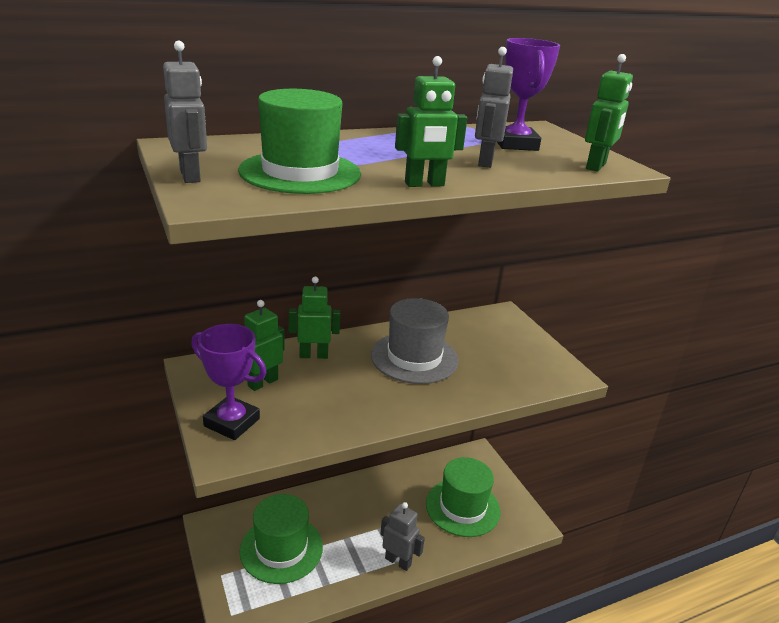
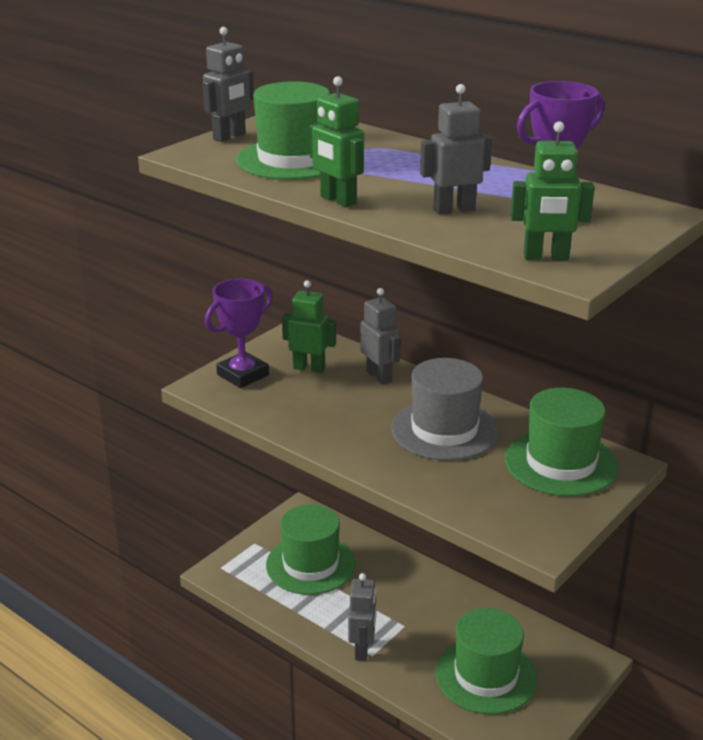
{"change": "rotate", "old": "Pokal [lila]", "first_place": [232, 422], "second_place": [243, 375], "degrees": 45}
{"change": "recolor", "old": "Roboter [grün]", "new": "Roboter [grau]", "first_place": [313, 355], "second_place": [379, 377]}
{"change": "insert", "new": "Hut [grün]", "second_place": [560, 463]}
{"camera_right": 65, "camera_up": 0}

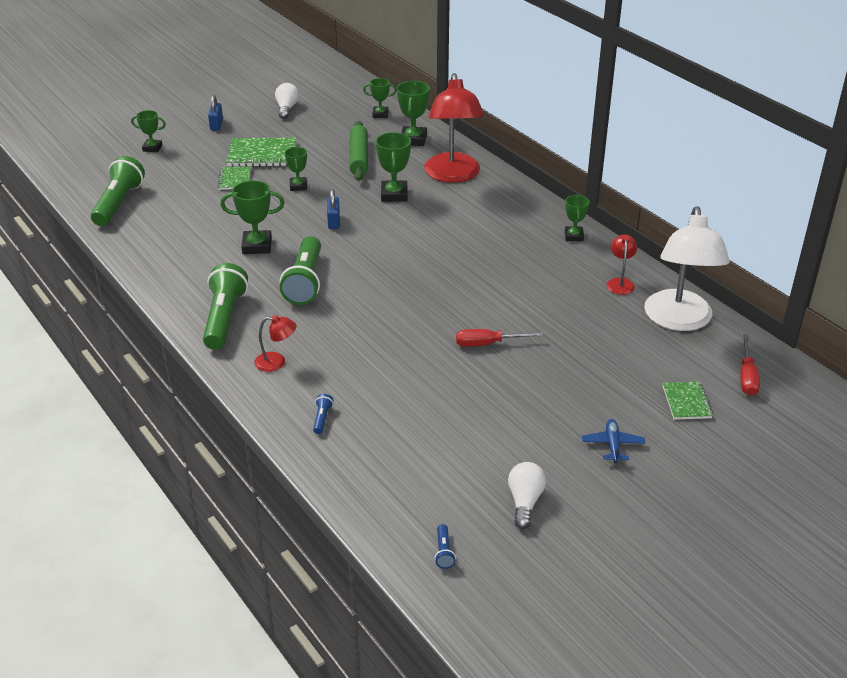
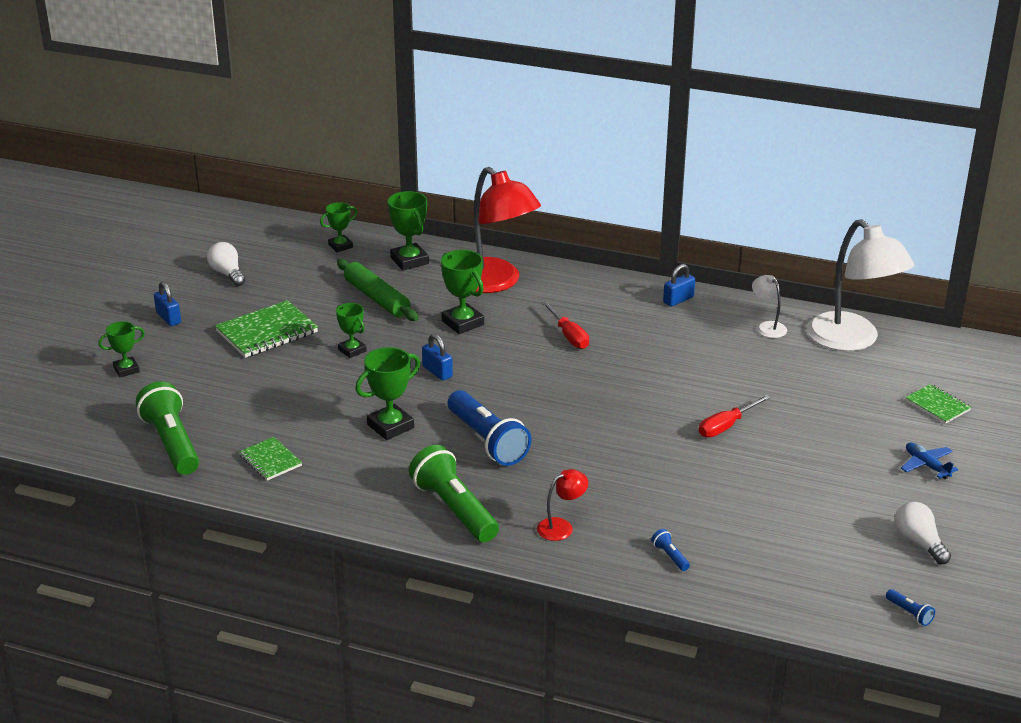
{"change": "move", "old": "Notizbuch [grün]", "first_place": [235, 179], "second_place": [270, 460]}
{"change": "recolor", "old": "Taschenlampe [grün]", "new": "Taschenlampe [blau]", "first_place": [305, 282], "second_place": [487, 441]}
{"change": "replace", "old": "Pokal [grün]", "new": "Vorhängeschloss [blau]", "first_place": [574, 236], "second_place": [678, 300]}
{"change": "recolor", "old": "Lampe [rot]", "new": "Lampe [weiß]", "first_place": [620, 283], "second_place": [767, 327]}
{"change": "move", "old": "Schraubenzieher [rot]", "first_place": [747, 377], "second_place": [568, 336]}
{"camera_right": -35, "camera_up": -5}

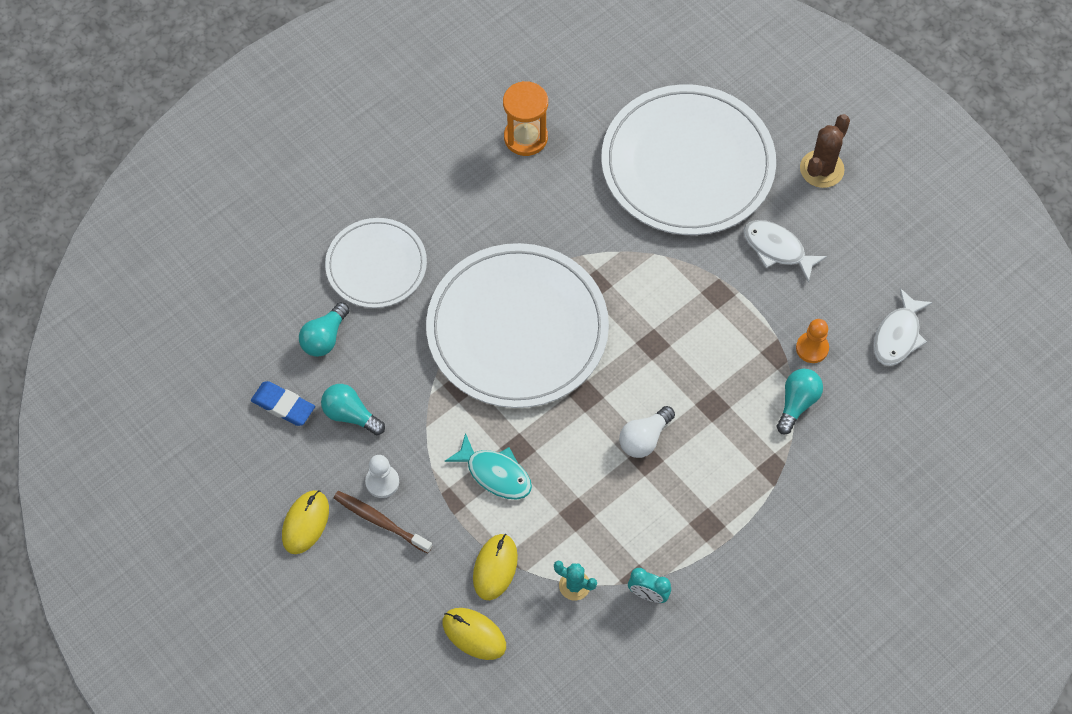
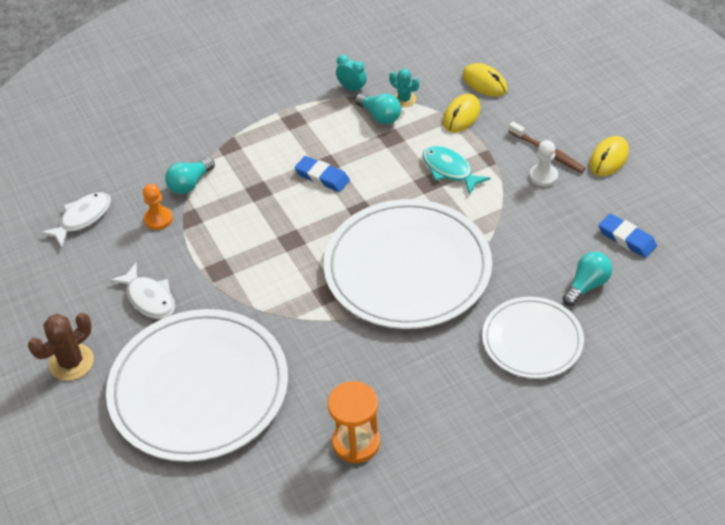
{"change": "move", "old": "Glühbirne [türkis]", "first_place": [350, 415], "second_place": [380, 116]}
{"change": "replace", "old": "Glühbirne [weiß]", "new": "Radiergummi [blau]", "first_place": [644, 439], "second_place": [322, 177]}
{"camera_right": -165, "camera_up": -15}

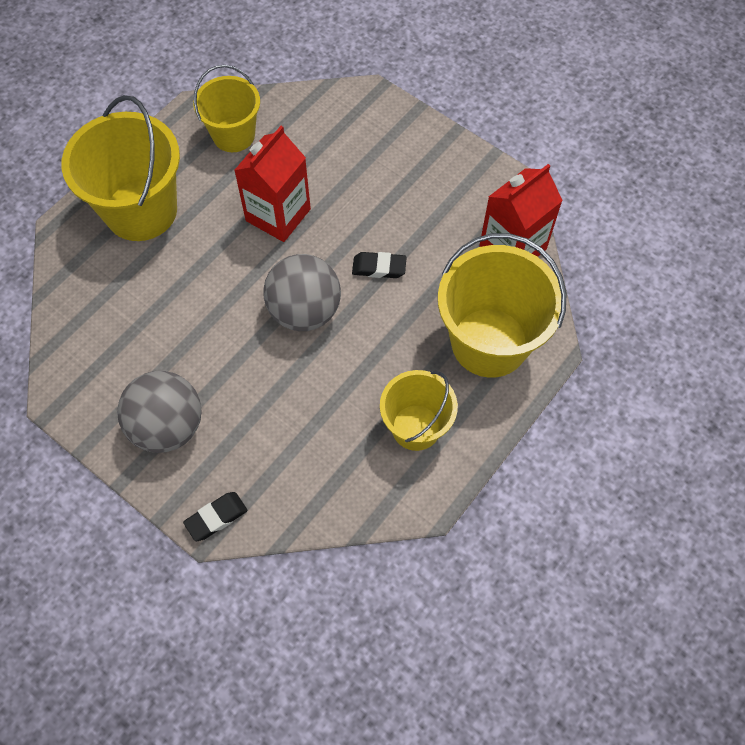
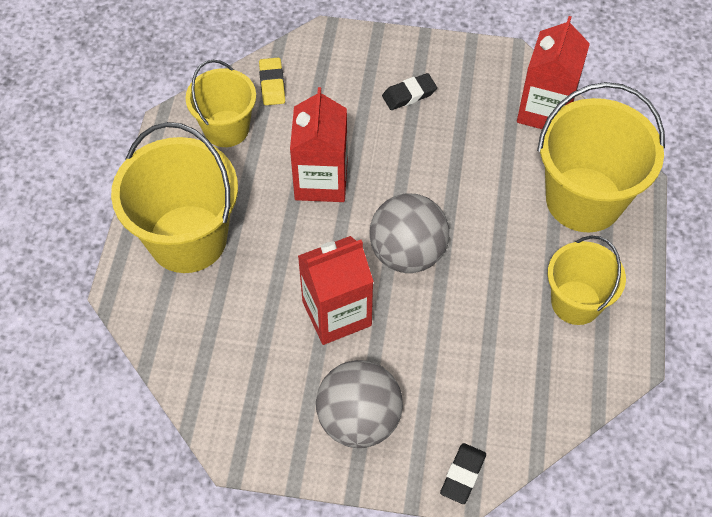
{"change": "move", "old": "Radiergummi [schwarz]", "first_place": [379, 267], "second_place": [409, 95]}
{"change": "insert", "new": "Radiergummi [gelb]", "second_place": [272, 84]}
{"change": "insert", "new": "Getränkekarton [rot]", "second_place": [336, 313]}
{"camera_right": -30, "camera_up": -5}

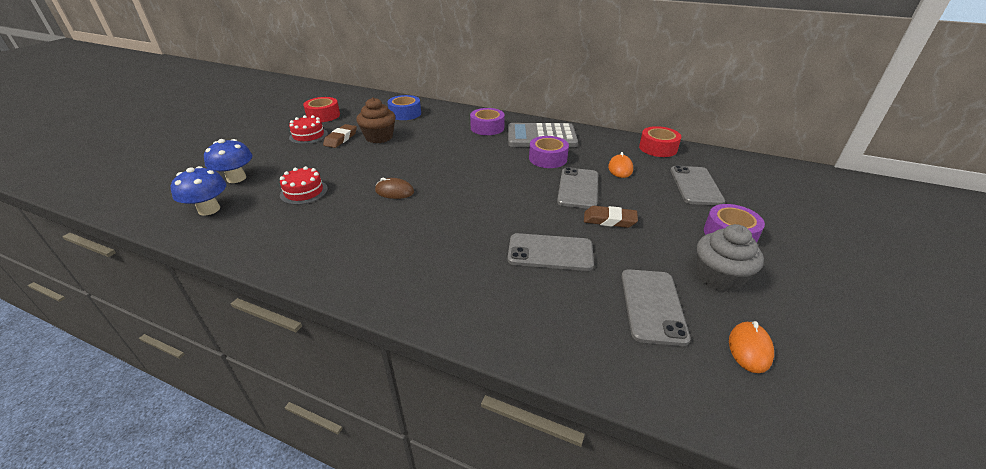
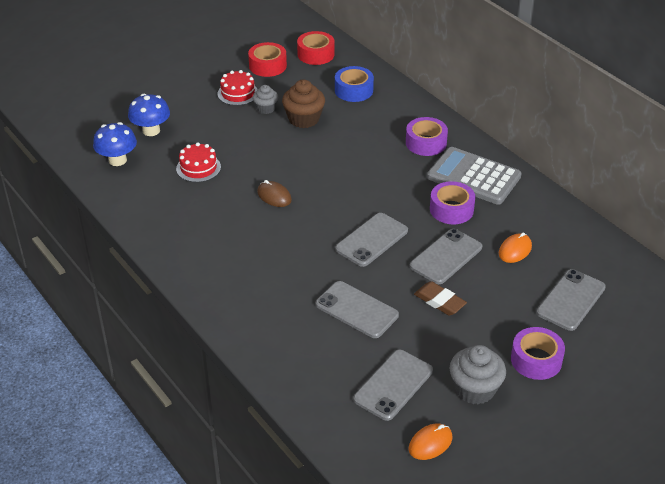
{"change": "replace", "old": "Radiergummi [braun]", "new": "Muffin [grau]", "first_place": [341, 139], "second_place": [266, 108]}
{"change": "move", "old": "Klebeband [rot]", "first_place": [658, 148], "second_place": [316, 54]}
{"change": "insert", "new": "Handy [grau]", "second_place": [372, 240]}
{"camera_right": 30, "camera_up": 5}

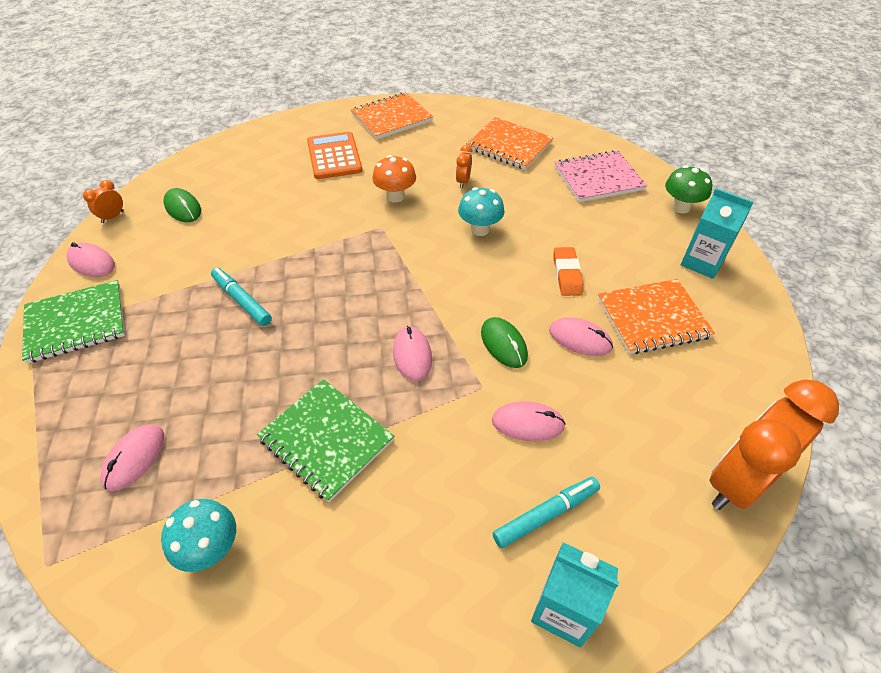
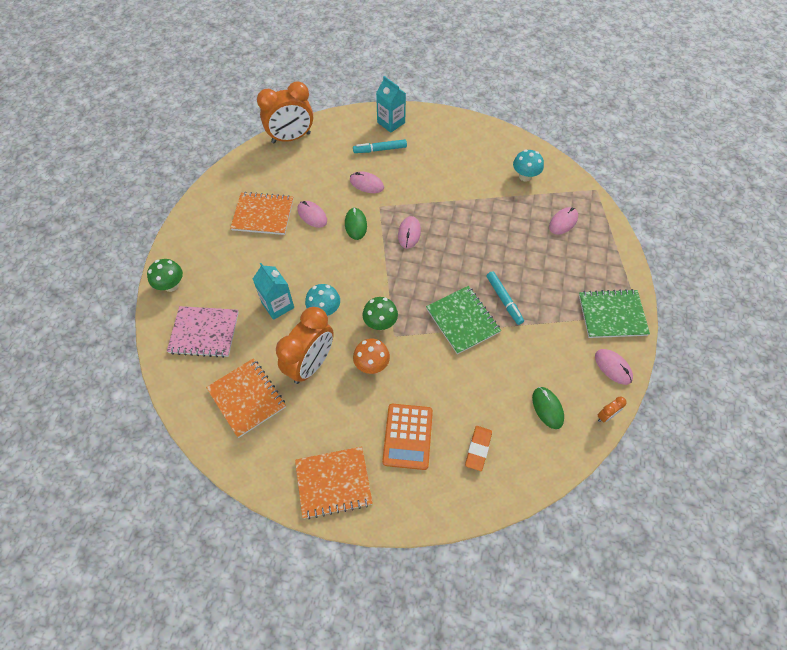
{"change": "move", "old": "Notizbuch [grün]", "first_place": [326, 439], "second_place": [462, 320]}
{"change": "resize", "old": "Wecker [orange]", "first_place": [463, 181], "second_place": [310, 364], "factor": 2.47}
{"change": "move", "old": "Radiergummi [orange]", "first_place": [567, 274], "second_place": [478, 449]}
{"change": "move", "old": "Getränkekarton [türkis]", "first_place": [702, 262], "second_place": [278, 305]}
{"change": "insert", "new": "Pilz [grün]", "second_place": [380, 323]}
{"camera_right": -160, "camera_up": 10}

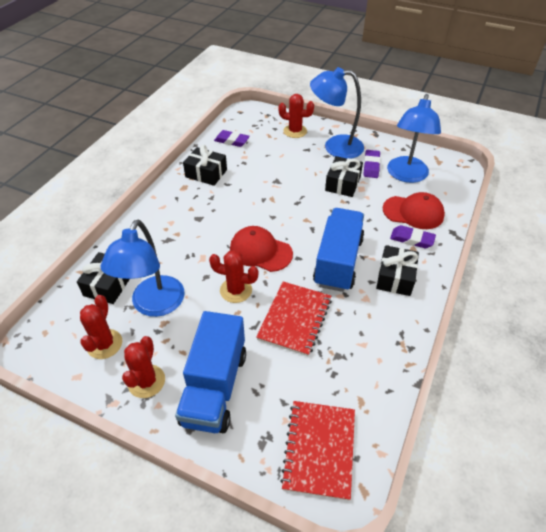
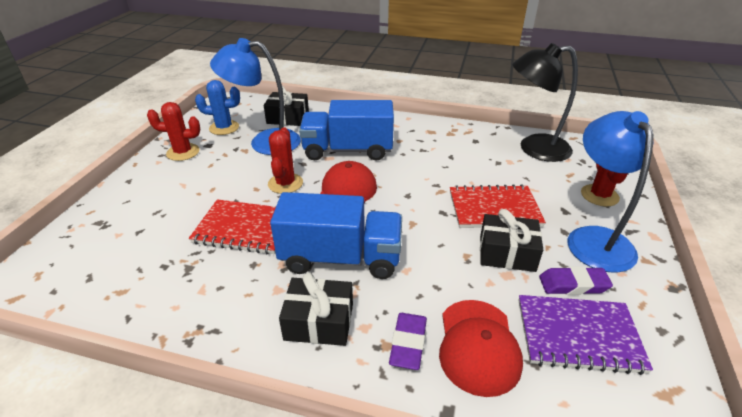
{"change": "recolor", "old": "Kaktus [rot]", "new": "Kaktus [blau]", "first_place": [104, 344], "second_place": [224, 128]}
{"change": "move", "old": "Lastwagen [blau]", "first_place": [214, 387], "second_place": [348, 150]}
{"change": "delete", "old": "Geschenk [schwarz]", "first_place": [206, 173]}
{"change": "replace", "old": "Radiergummi [lila]", "new": "Lampe [schwarz]", "first_place": [232, 141], "second_place": [534, 148]}
{"change": "move", "old": "Notizbuch [rot]", "first_place": [319, 449], "second_place": [494, 209]}
{"change": "replace", "old": "Lampe [blau]", "new": "Notizbuch [lila]", "first_place": [406, 175], "second_place": [578, 335]}
{"camera_right": 80, "camera_up": -10}

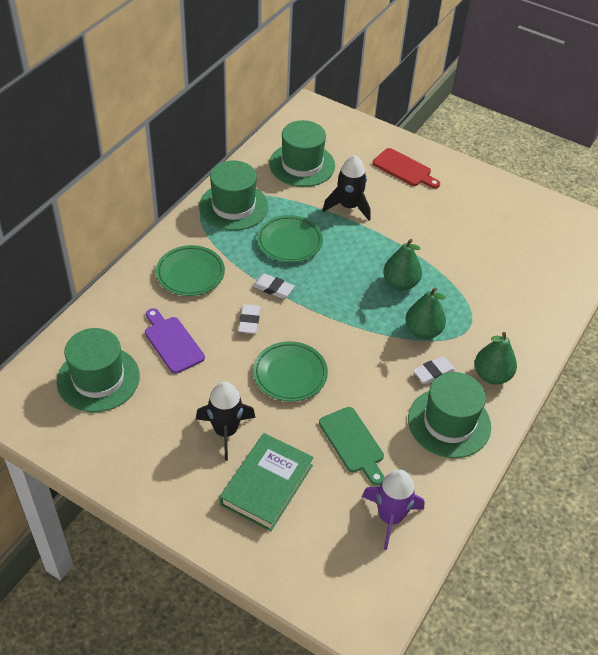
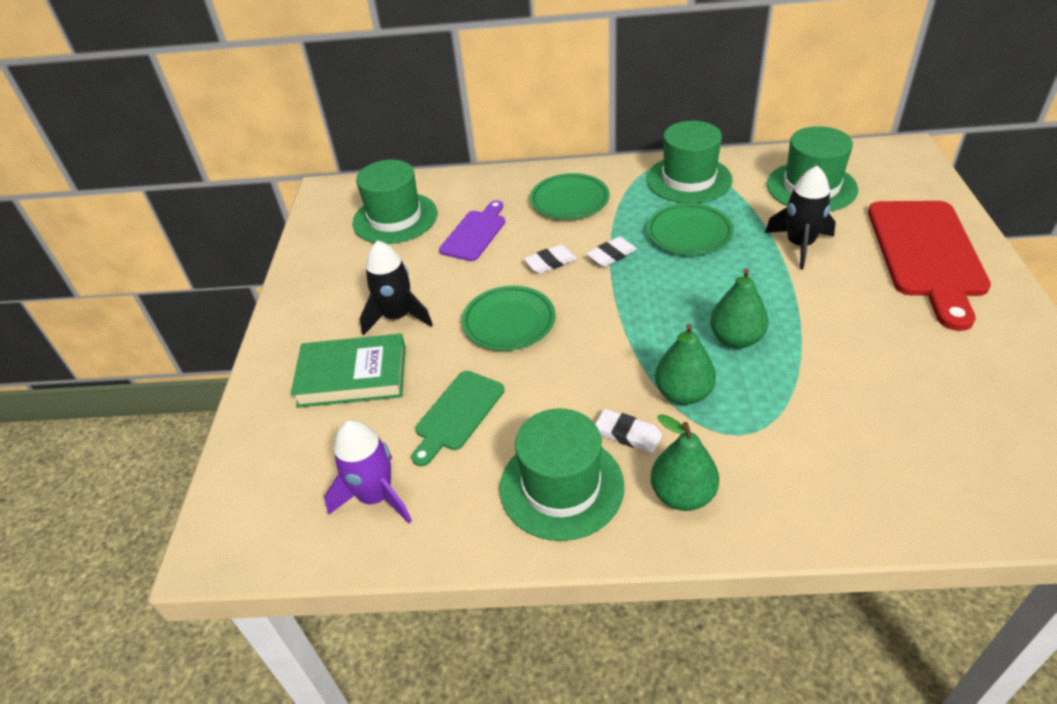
{"change": "rotate", "old": "Radiergummi [weiß]", "first_place": [273, 288], "second_place": [611, 255], "degrees": 60}
{"change": "resize", "old": "Schneidebrett [rot]", "first_place": [404, 169], "second_place": [926, 254], "factor": 1.81}
{"camera_right": 65, "camera_up": -5}

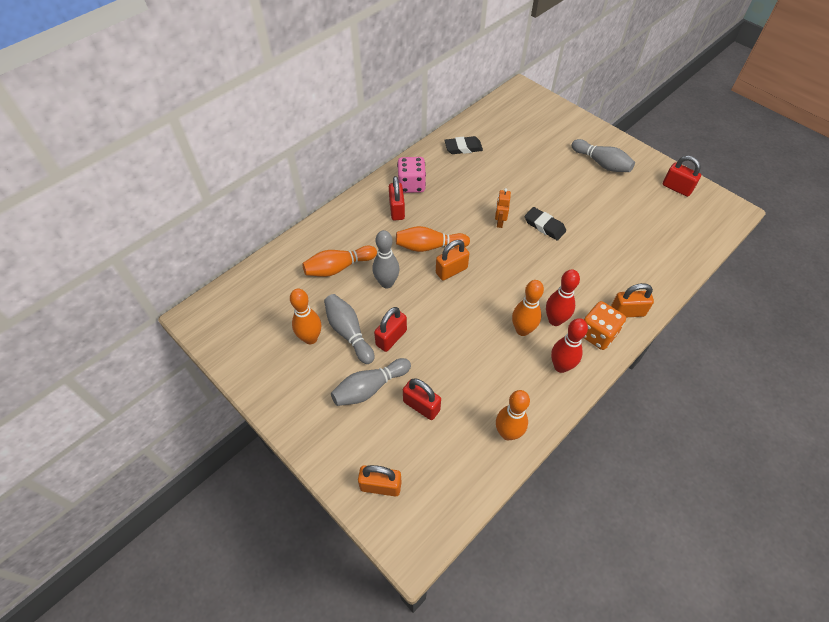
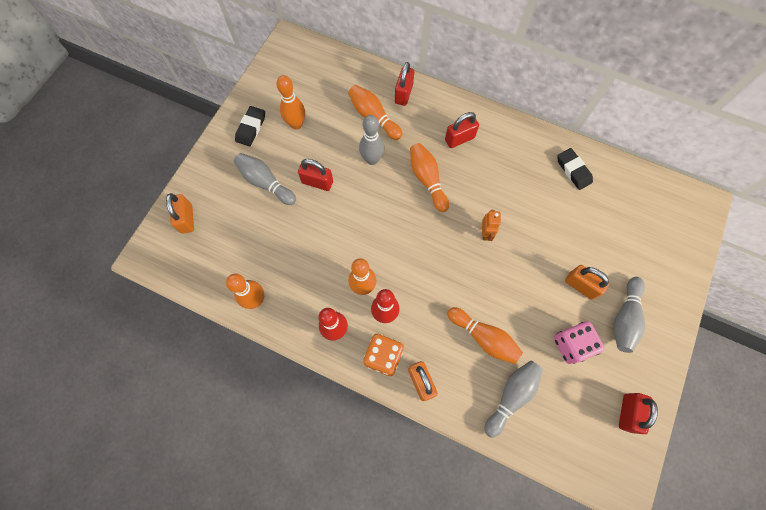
{"change": "move", "old": "Bowlingkegel [grau]", "first_place": [349, 332], "second_place": [511, 396]}
{"change": "move", "old": "Spielwürfel [rosa]", "first_place": [411, 185], "second_place": [571, 345]}
{"change": "move", "old": "Vorhängeschloss [rot]", "first_place": [421, 406], "second_place": [403, 94]}
{"change": "move", "old": "Vorhängeschloss [orange]", "first_place": [451, 270], "second_place": [580, 285]}
{"change": "rotate", "old": "Roboter [orange]", "first_place": [499, 222], "second_place": [485, 233], "degrees": 105}
{"change": "move", "old": "Radiergummi [schwarz]", "first_place": [544, 226], "second_place": [251, 128]}
{"change": "insert", "new": "Bowlingkegel [orange]", "second_place": [484, 338]}
{"camera_right": 70, "camera_up": 15}

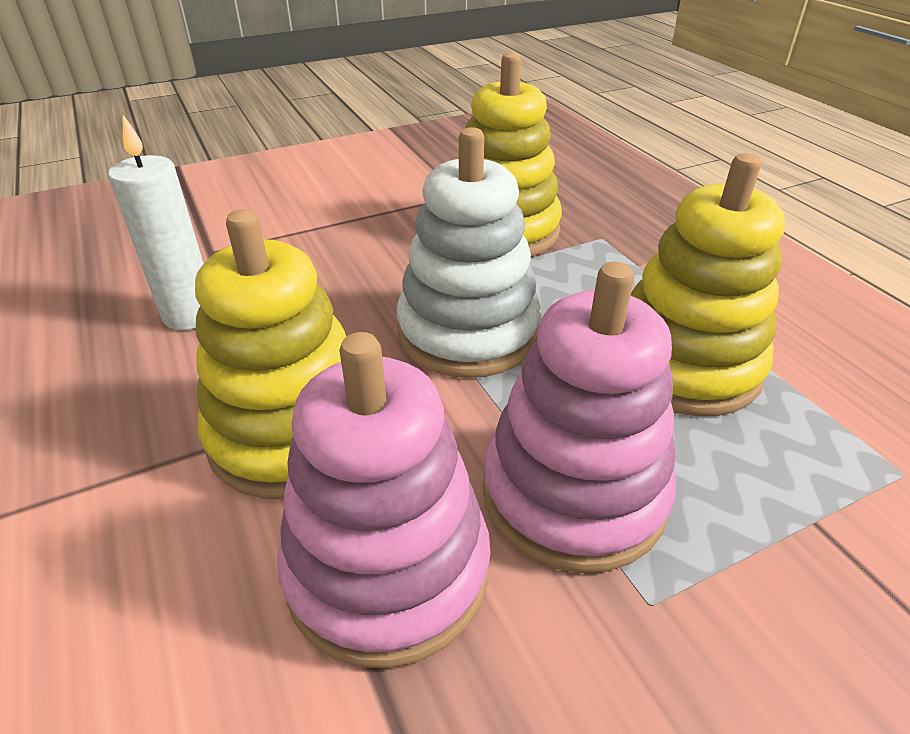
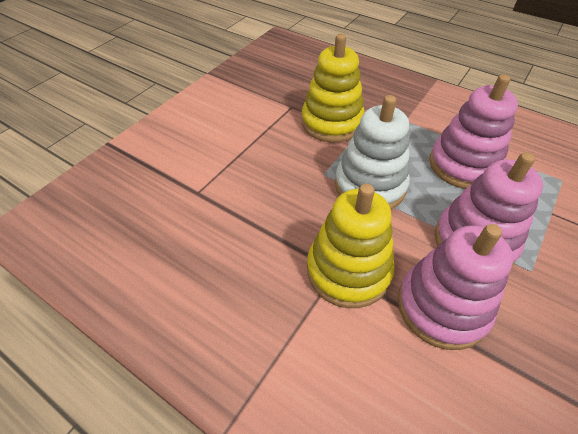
{"change": "delete", "old": "Kerze [weiß]", "first_place": [190, 315]}
{"change": "recolor", "old": "Stapelspielzeug [gelb]", "new": "Stapelspielzeug [rosa]", "first_place": [684, 365], "second_place": [463, 165]}
{"camera_right": -30, "camera_up": 10}

